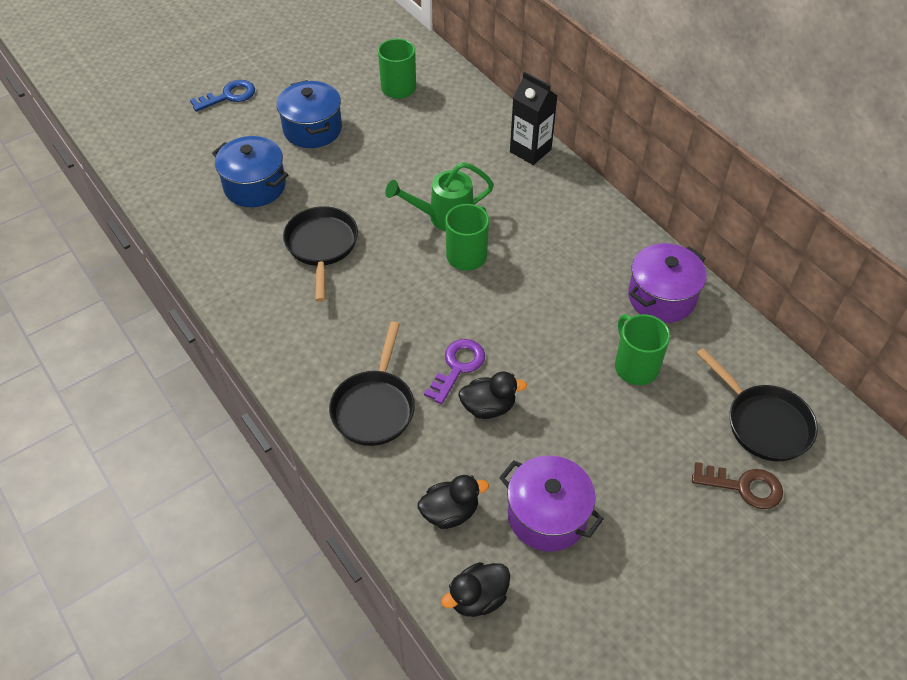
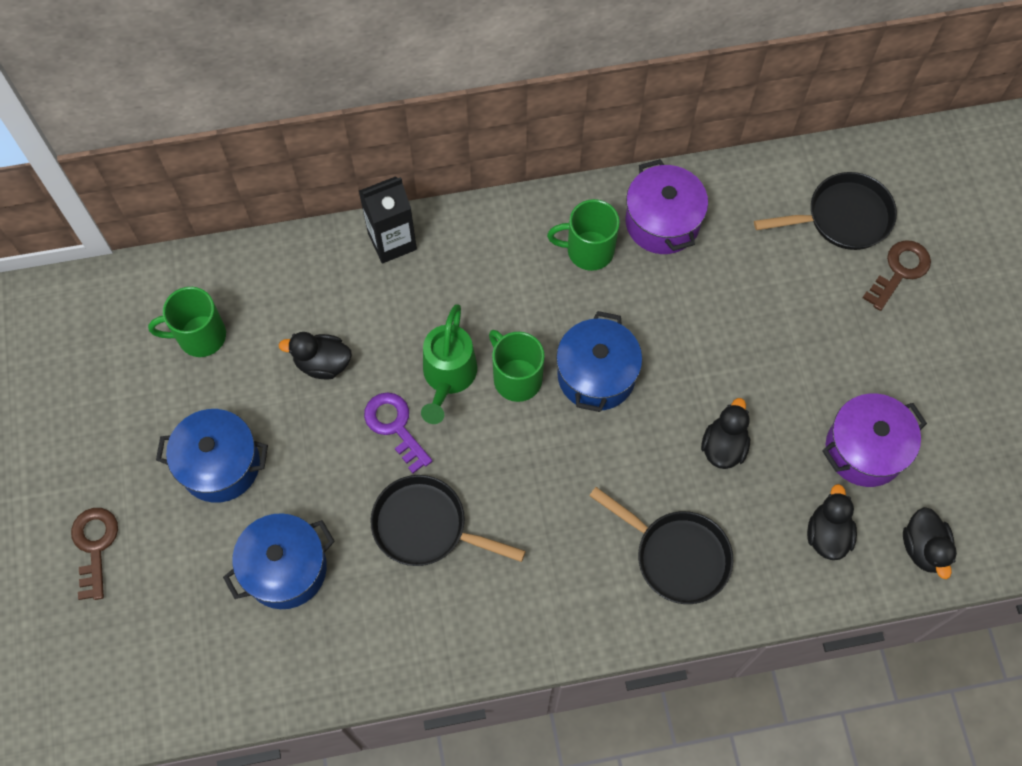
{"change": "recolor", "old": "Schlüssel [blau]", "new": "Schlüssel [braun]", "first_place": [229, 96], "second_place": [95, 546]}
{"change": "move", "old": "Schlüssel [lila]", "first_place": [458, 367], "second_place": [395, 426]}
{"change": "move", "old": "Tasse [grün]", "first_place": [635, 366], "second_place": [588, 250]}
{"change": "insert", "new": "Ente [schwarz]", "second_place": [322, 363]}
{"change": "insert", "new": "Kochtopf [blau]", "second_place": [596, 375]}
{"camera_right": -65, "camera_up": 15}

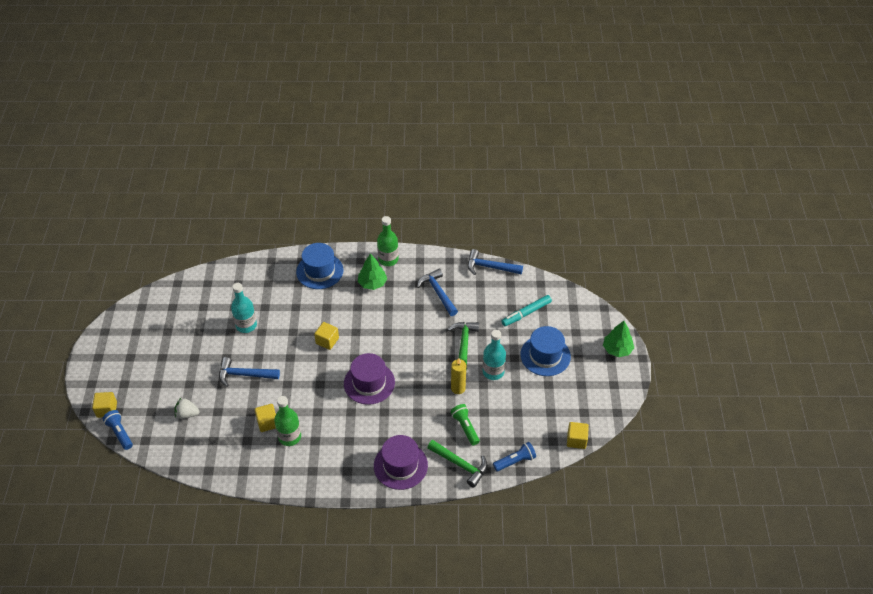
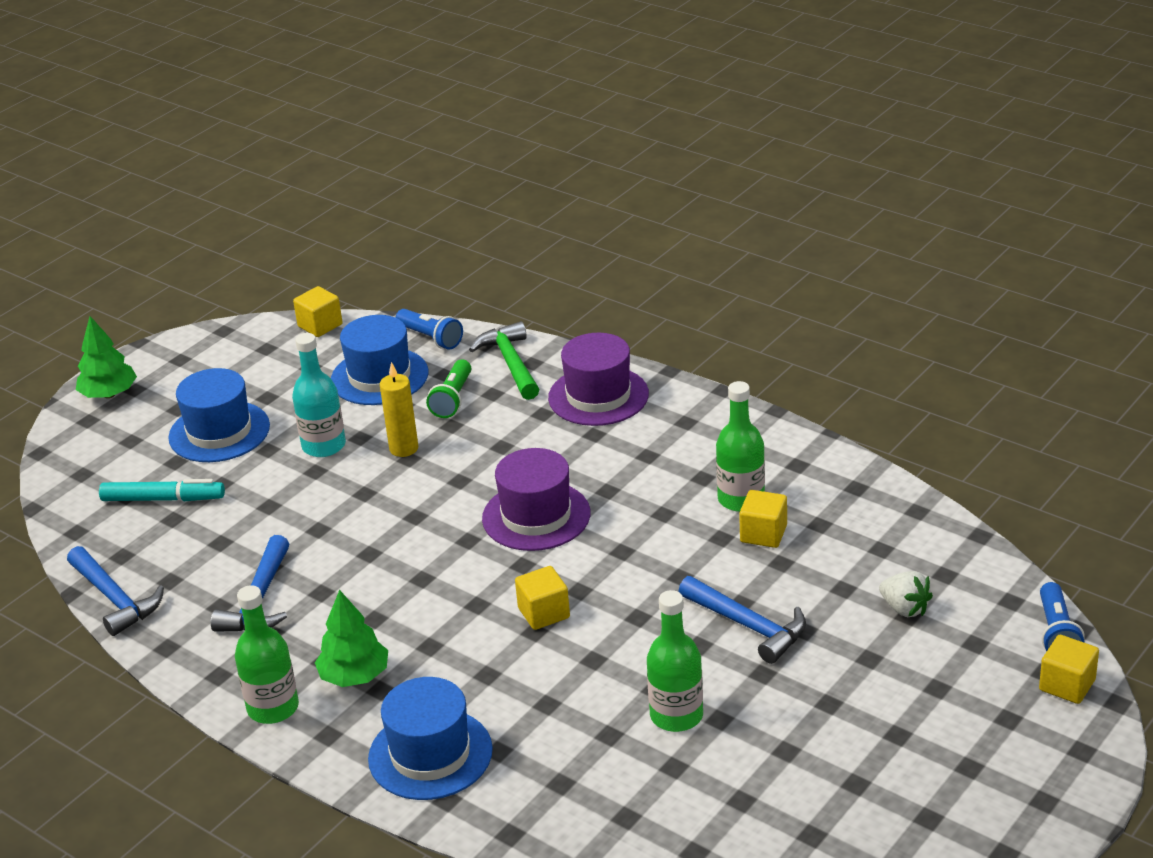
{"change": "recolor", "old": "Flasche [türkis]", "new": "Flasche [grün]", "first_place": [246, 325], "second_place": [676, 715]}
{"change": "delete", "old": "Hammer [grün]", "first_place": [464, 344]}
{"change": "rotate", "old": "Taschenlampe [blau]", "first_place": [515, 461], "second_place": [431, 338], "degrees": -150}
{"change": "insert", "new": "Hut [blau]", "second_place": [379, 376]}
{"camera_right": -140, "camera_up": -15}

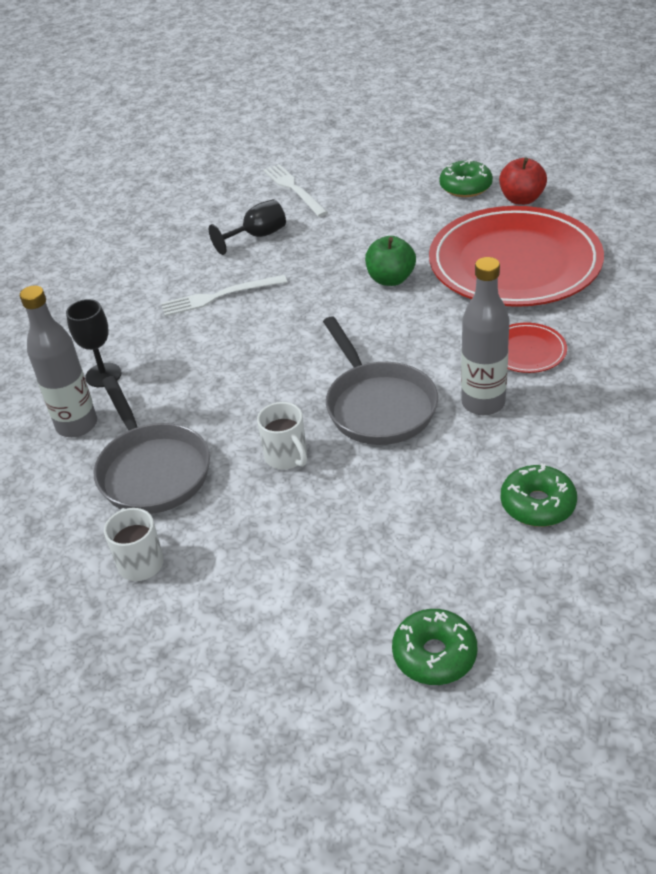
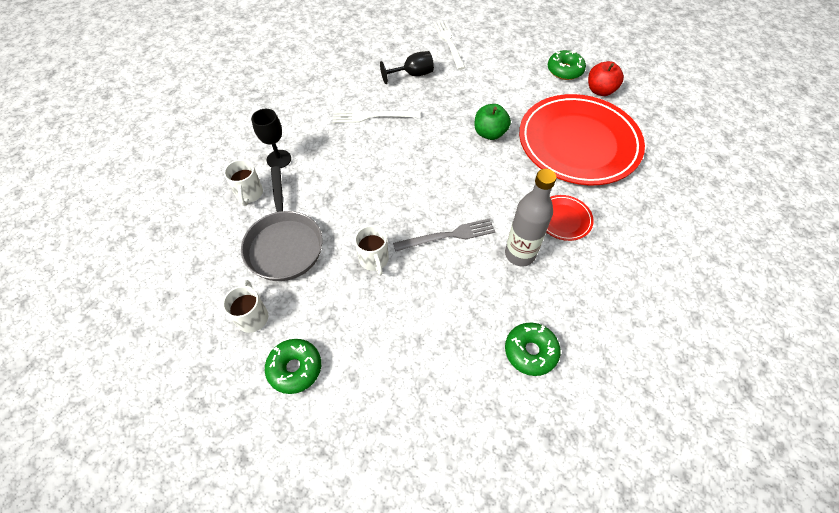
{"change": "replace", "old": "Flasche [grau]", "new": "Tasse [weiß]", "first_place": [77, 425], "second_place": [249, 194]}
{"change": "replace", "old": "Pfanne [grau]", "new": "Gabel [grau]", "first_place": [378, 406], "second_place": [448, 235]}
{"change": "move", "old": "Donut [grün]", "first_place": [434, 654], "second_place": [295, 368]}
{"camera_right": 10, "camera_up": 15}

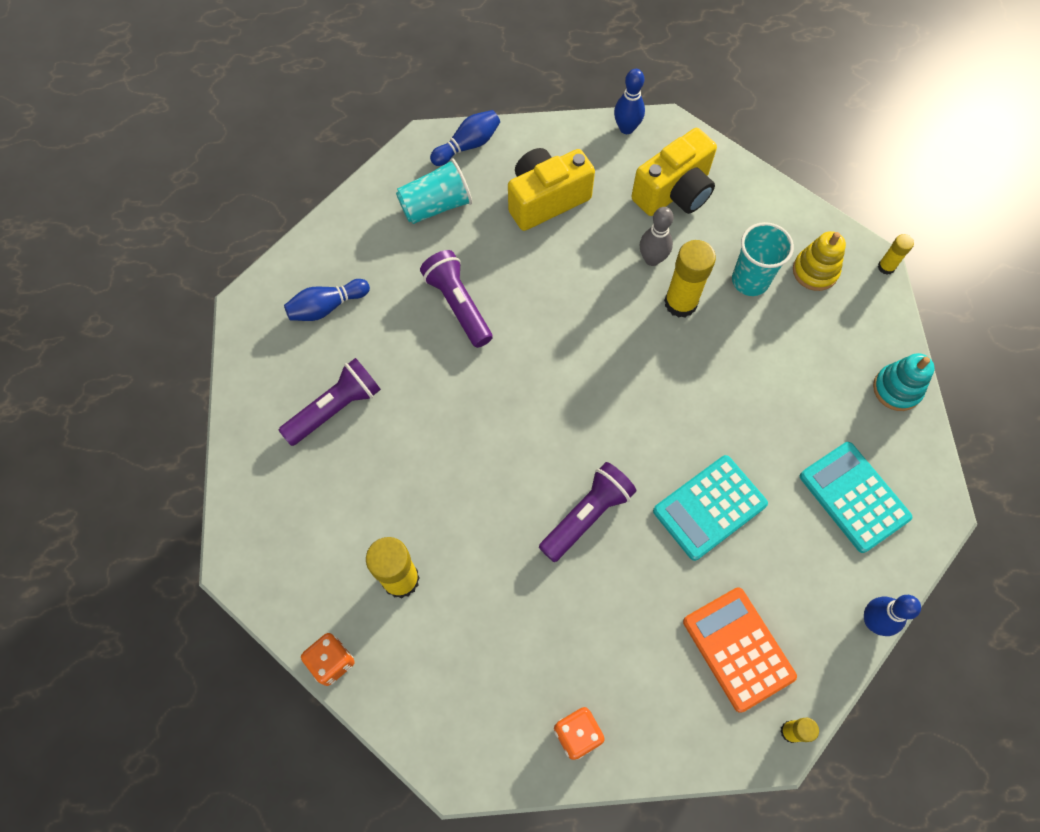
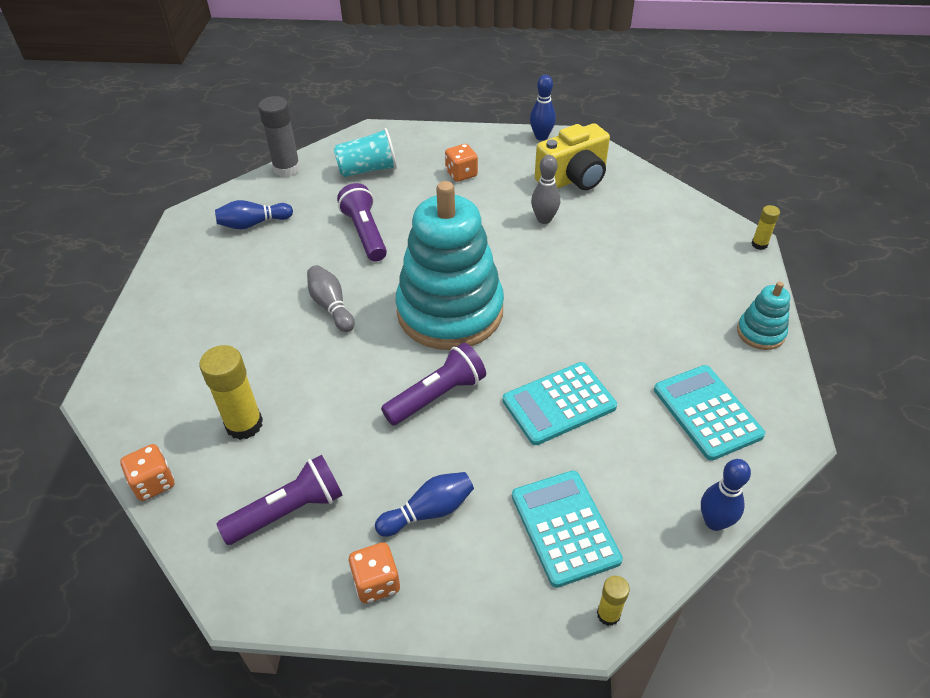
{"change": "move", "old": "Taschenlampe [lila]", "first_place": [335, 408], "second_place": [288, 511]}
{"change": "move", "old": "Bowlingkegel [blau]", "first_place": [468, 145], "second_place": [429, 511]}
{"change": "replace", "old": "Kamera [gelb]", "new": "Spielwürfel [orange]", "first_place": [546, 200], "second_place": [461, 174]}
{"change": "delete", "old": "Klebestift [gelb]", "first_place": [680, 303]}
{"change": "recolor", "old": "Taschenrechner [orange]", "new": "Taschenrechner [türkis]", "first_place": [738, 649], "second_place": [564, 527]}
{"change": "delete", "old": "Becher [türkis]", "first_place": [750, 280]}
{"change": "delete", "old": "Stapelspielzeug [gelb]", "first_place": [815, 271]}
{"change": "insert", "new": "Klebestift [grau]", "second_place": [287, 169]}
{"change": "insert", "new": "Bowlingkegel [grau]", "second_place": [331, 306]}
{"change": "insert", "new": "Stapelspielzeug [türkis]", "second_place": [450, 311]}
{"camera_right": 10, "camera_up": -20}

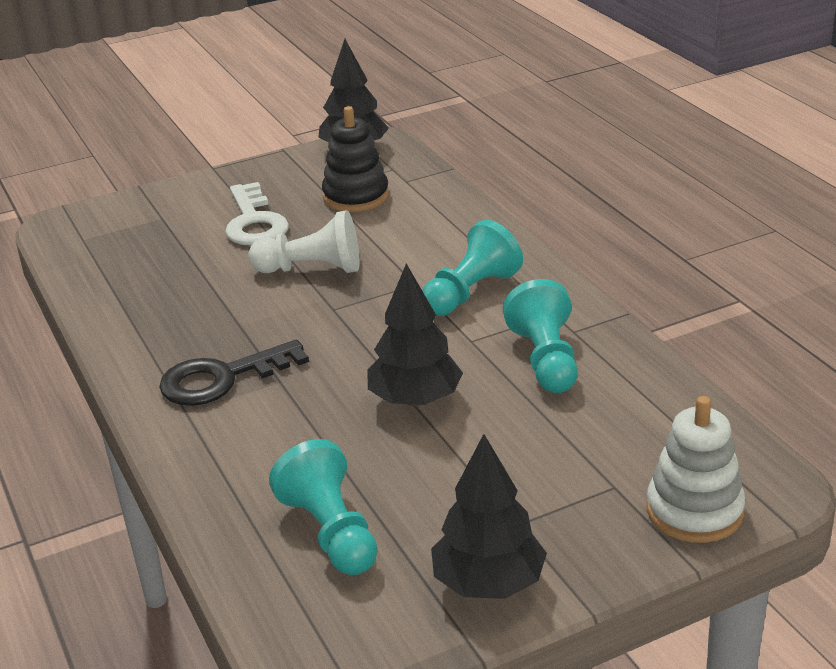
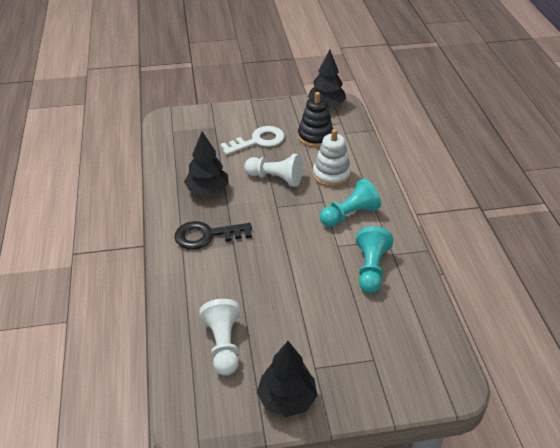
{"change": "rotate", "old": "Schlüssel [weiß]", "first_place": [254, 222], "second_place": [258, 141], "degrees": -120}
{"change": "recolor", "old": "Bauer [türkis]", "new": "Bauer [weiß]", "first_place": [331, 532], "second_place": [223, 344]}
{"change": "move", "old": "Baum [schwarz]", "first_place": [415, 399], "second_place": [207, 190]}
{"change": "move", "old": "Stapelspielzeug [weiß]", "first_place": [694, 511], "second_place": [331, 175]}
{"camera_right": 15, "camera_up": 10}

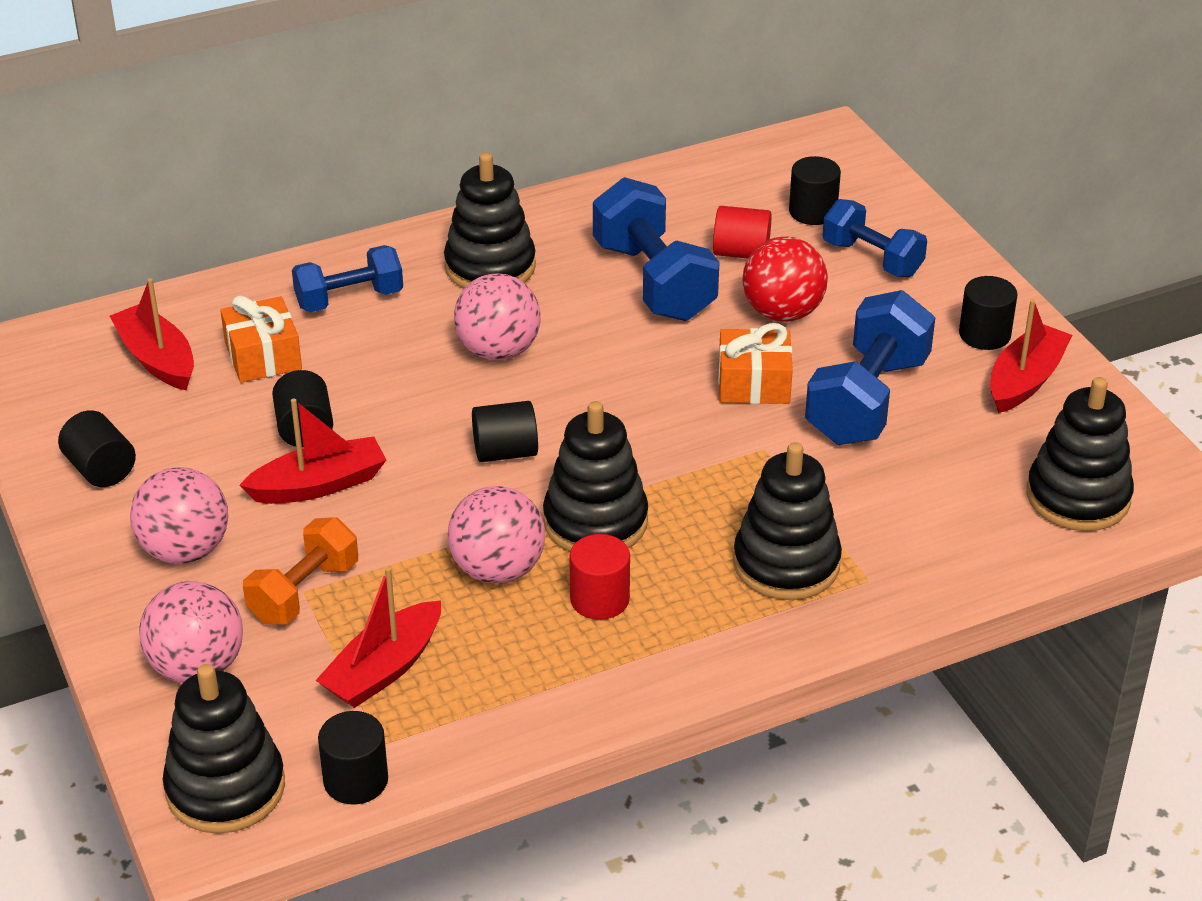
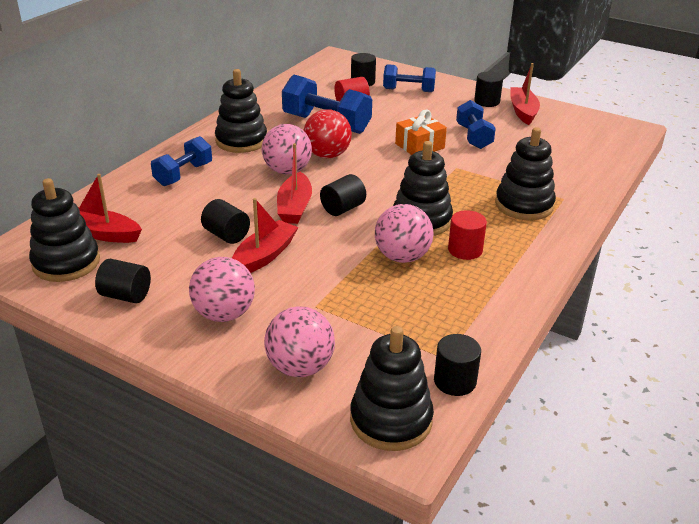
{"change": "delete", "old": "Geschenk [orange]", "first_place": [263, 356]}
{"change": "delete", "old": "Hantel [orange]", "first_place": [304, 592]}
{"change": "move", "old": "Boot [rot]", "first_place": [384, 669], "second_place": [294, 207]}
{"change": "move", "old": "Ball [rot]", "first_place": [782, 313], "second_place": [327, 155]}
{"change": "resize", "old": "Hantel [blau]", "first_place": [867, 400], "second_place": [473, 137], "factor": 0.64}
{"change": "move", "old": "Stapelspielzeug [schwarz]", "first_place": [1078, 497], "second_place": [66, 263]}
{"camera_right": -35, "camera_up": -5}

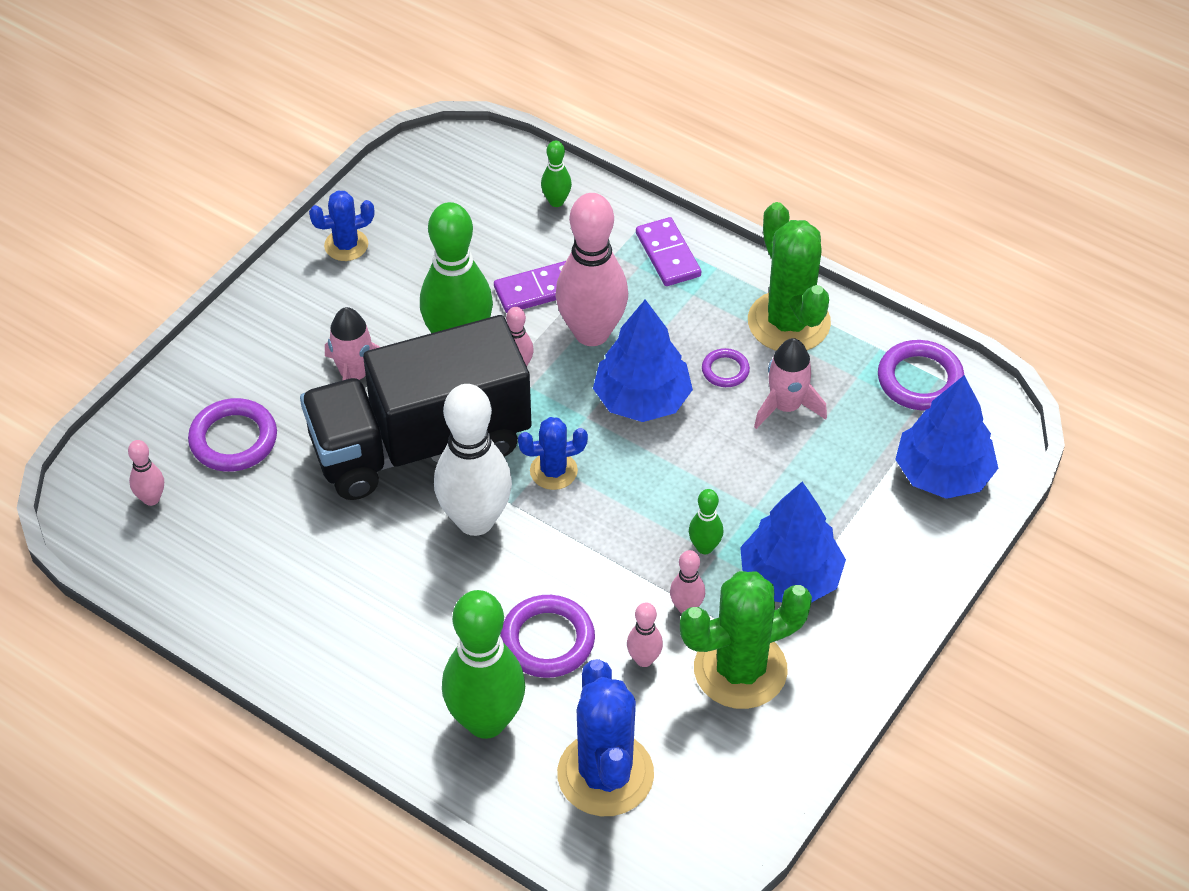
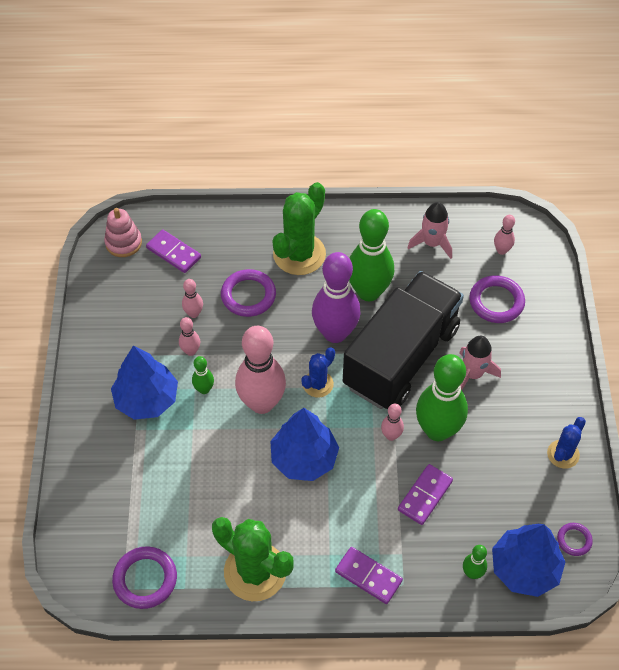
{"change": "recolor", "old": "Bowlingkegel [weiß]", "new": "Bowlingkegel [lila]", "first_place": [475, 520], "second_place": [335, 333]}
{"change": "move", "old": "Bowlingkegel [grün]", "first_place": [486, 721], "second_place": [368, 292]}
{"change": "move", "old": "Bowlingkegel [rosa]", "first_place": [592, 333], "second_place": [262, 403]}
{"change": "replace", "old": "Kaktus [blau]", "new": "Dominostein [lila]", "first_place": [605, 774], "second_place": [174, 253]}
{"change": "move", "old": "Kaktus [grün]", "first_place": [740, 669], "second_place": [299, 254]}
{"change": "move", "old": "Ring [lila]", "first_place": [725, 370], "second_place": [574, 540]}
{"change": "move", "old": "Rakete [rosa]", "first_place": [786, 406], "second_place": [432, 243]}
{"change": "move", "old": "Baum [blau]", "first_place": [943, 474], "second_place": [524, 568]}
{"change": "insert", "new": "Stapelspielzeug [rosa]", "second_place": [123, 243]}
{"camera_right": 145, "camera_up": 5}

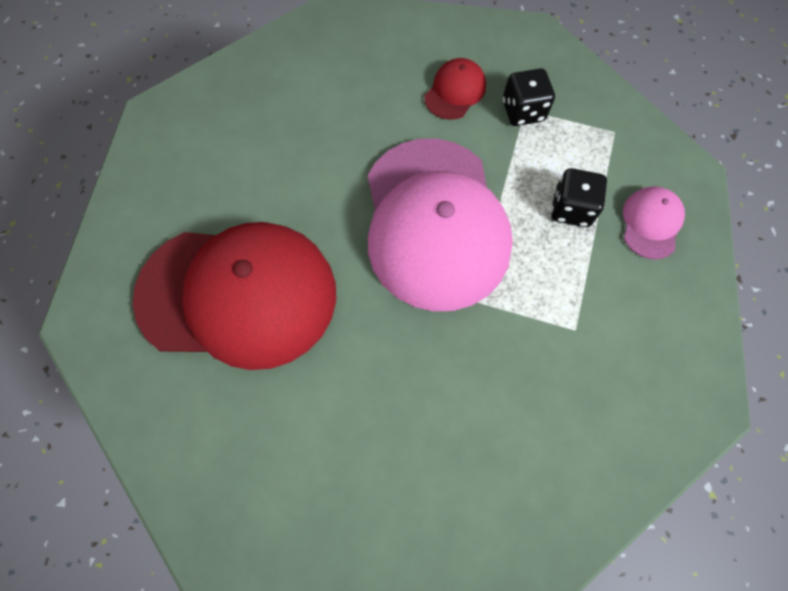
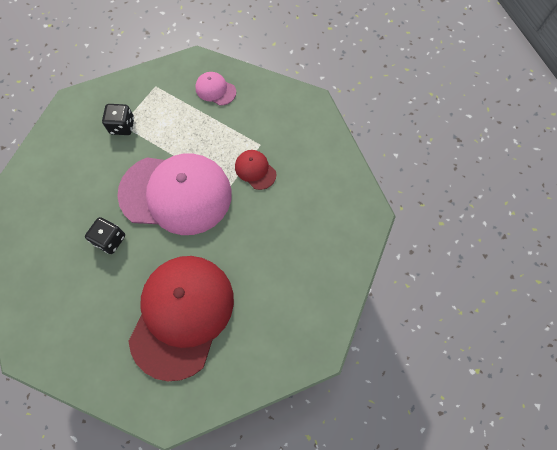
{"change": "move", "old": "Kappe [rot]", "first_place": [455, 91], "second_place": [255, 170]}
{"change": "move", "old": "Spielwürfel [schwarz]", "first_place": [571, 209], "second_place": [110, 240]}
{"camera_right": -75, "camera_up": 0}

